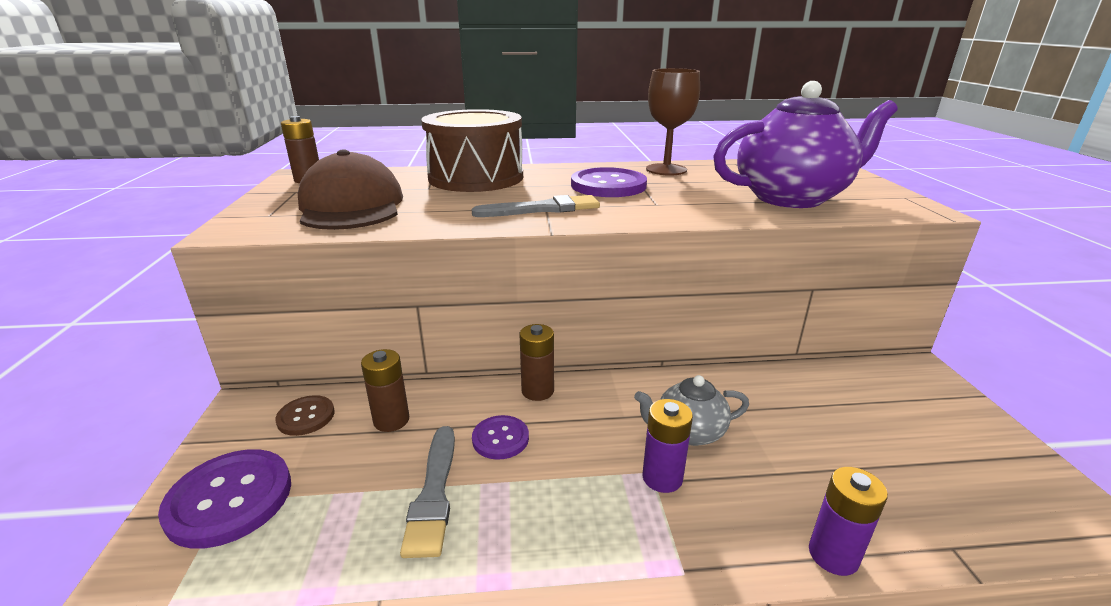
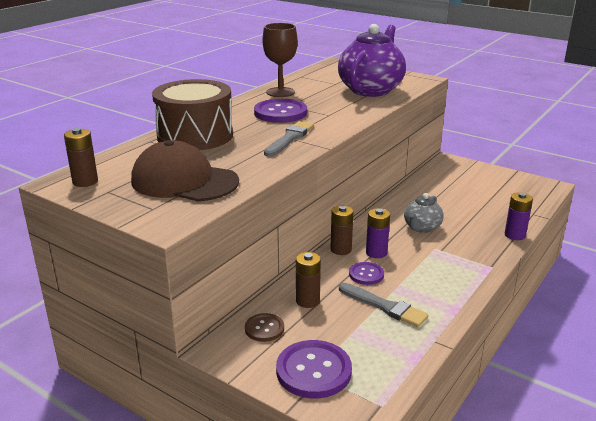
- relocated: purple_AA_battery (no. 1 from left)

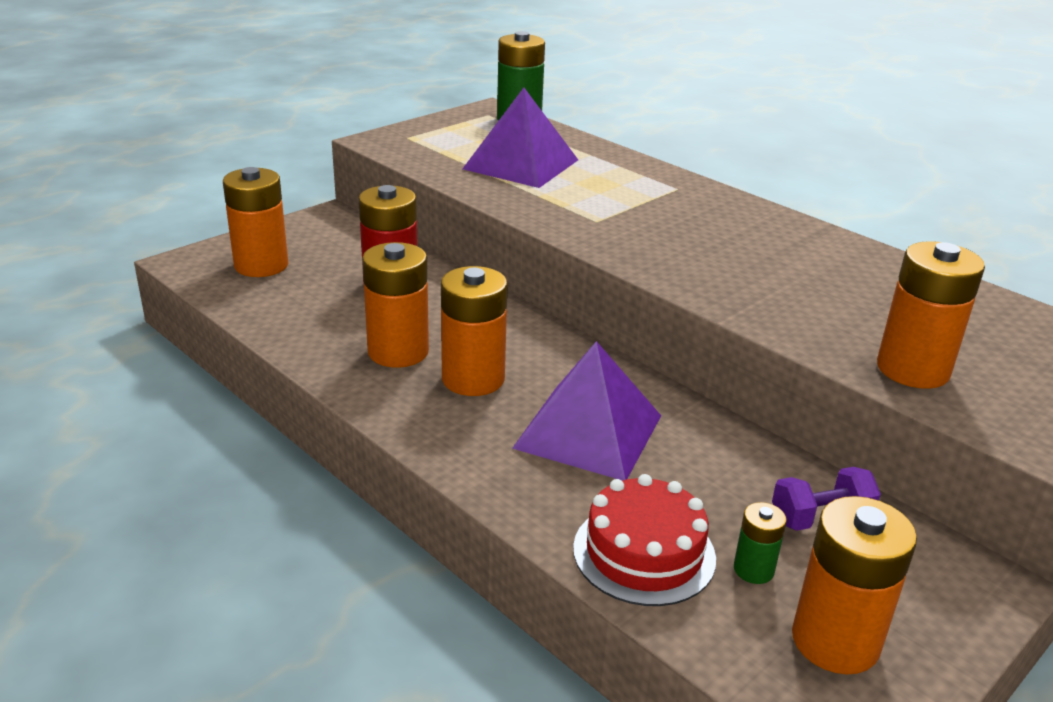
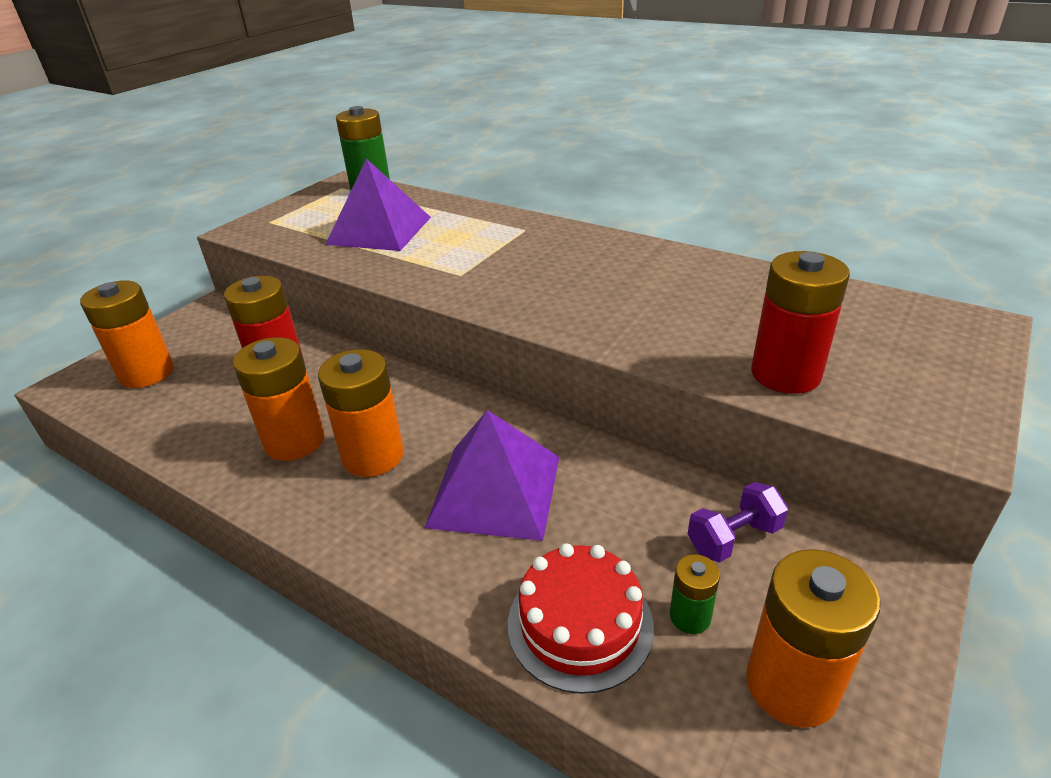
- colour: orange-coloured_AA_battery (no. 5 from left) to crimson_AA_battery (no. 2 from left)

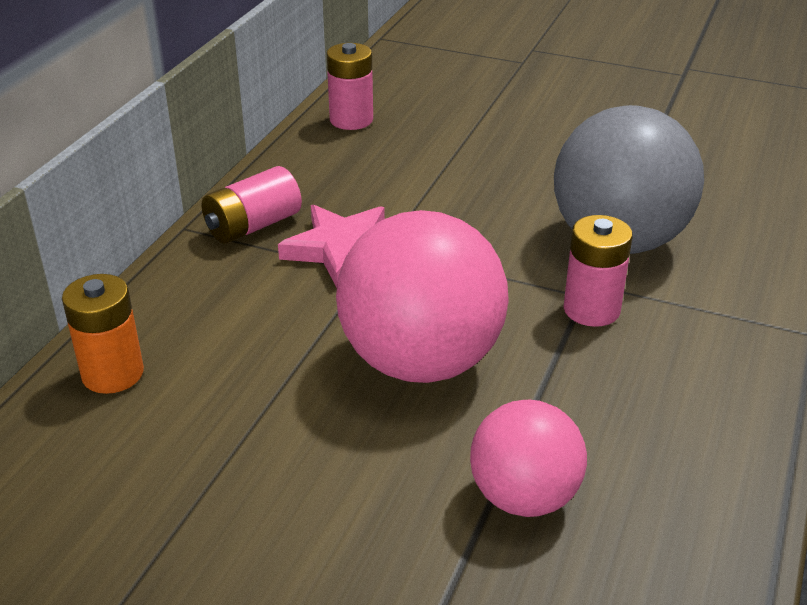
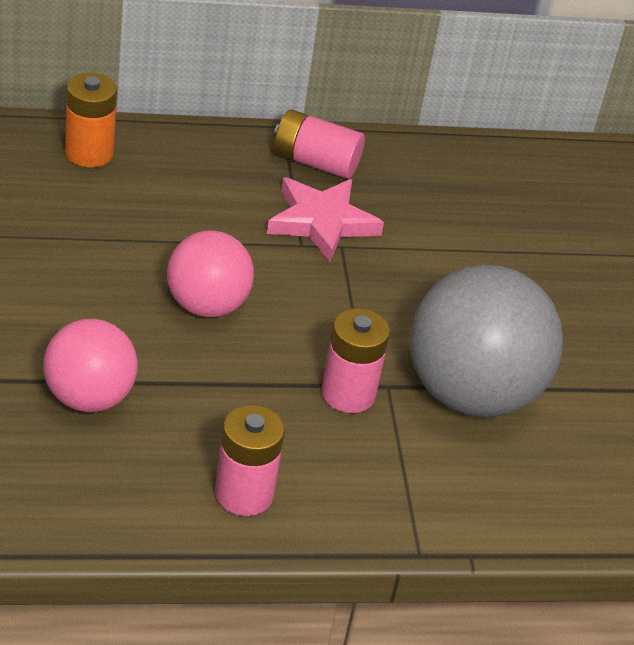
- relocated: pink_AA_battery (no. 2 from left in the first image) to pink_AA_battery (no. 1 from left)
- size: pink_play_ball (no. 1 from left in the first image) x0.59

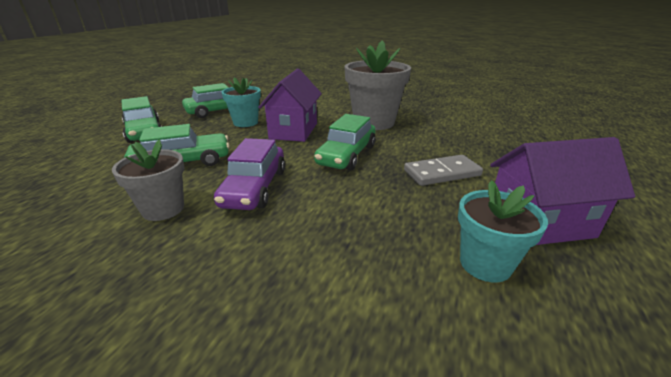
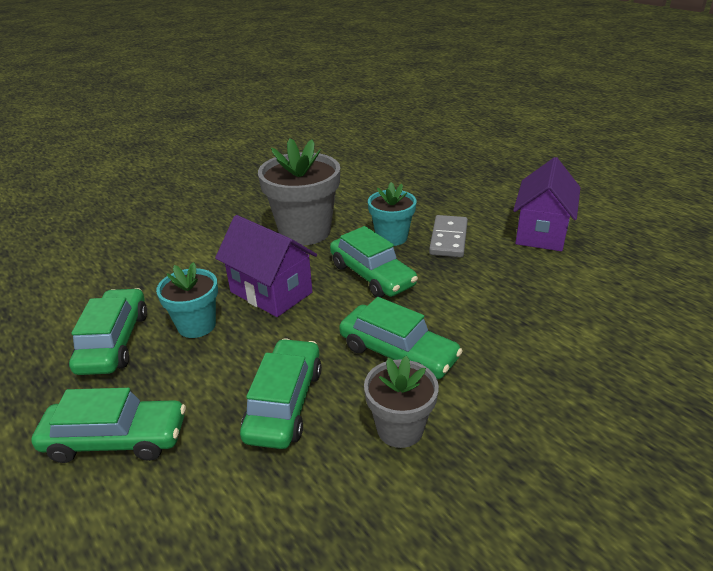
- relocated: turquoise_flower_pot (no. 2 from left)
- colour: purple_car to green_car (no. 5 from left)

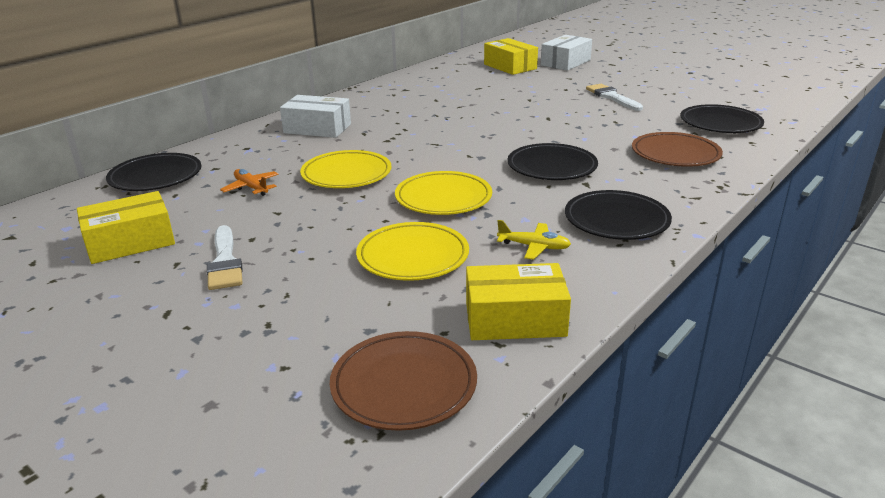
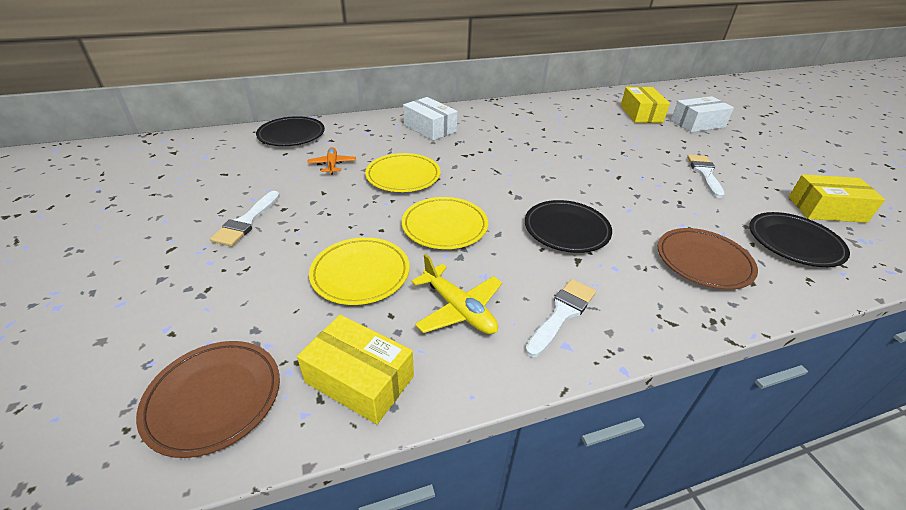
- relocated: golden_package (no. 1 from left in the first image) to golden_package (no. 3 from left)
- exchanged: black_dinner_plate (no. 3 from left) to white_brush (no. 2 from left)
- size: golden_aeroplane x1.50

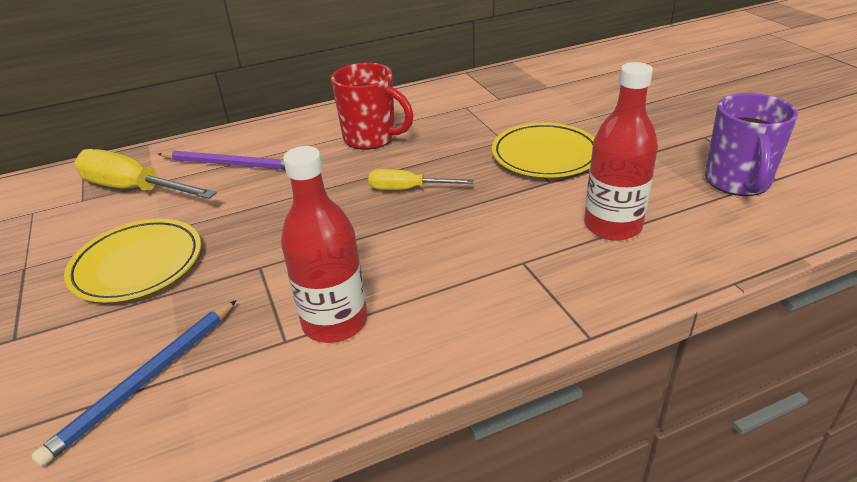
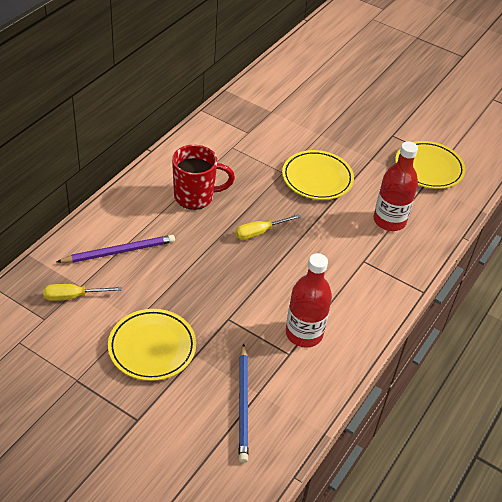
- exchanged: purple_mug to golden_dinner_plate (no. 3 from left)
- size: golden_screwdriver (no. 1 from left) x0.58

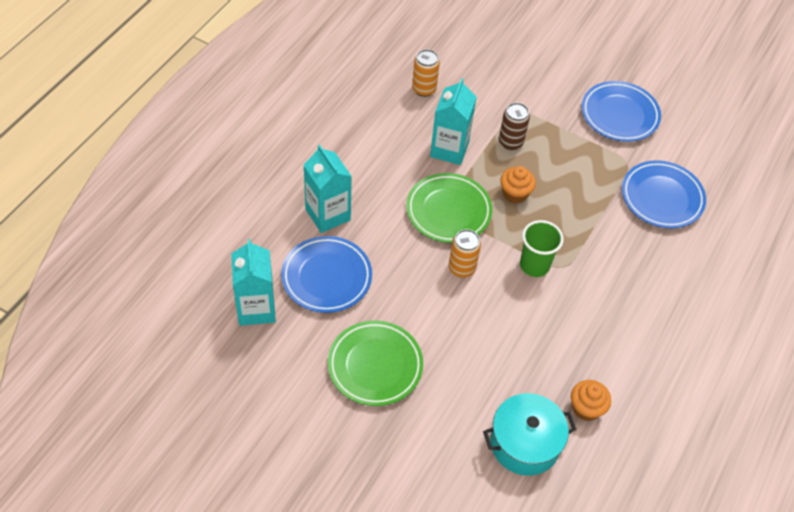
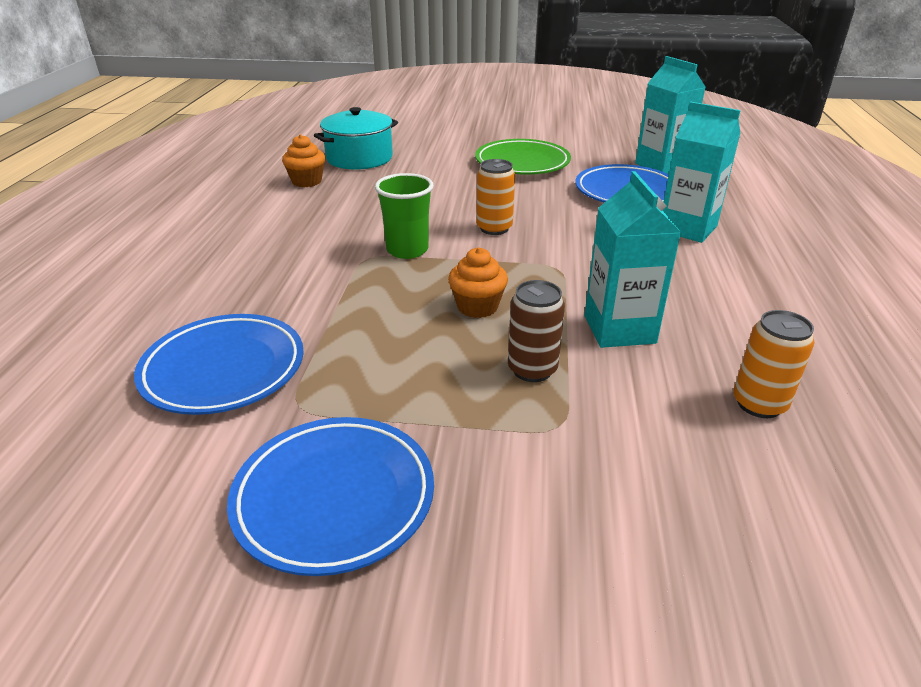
- missing: green_dinner_plate (no. 2 from left)

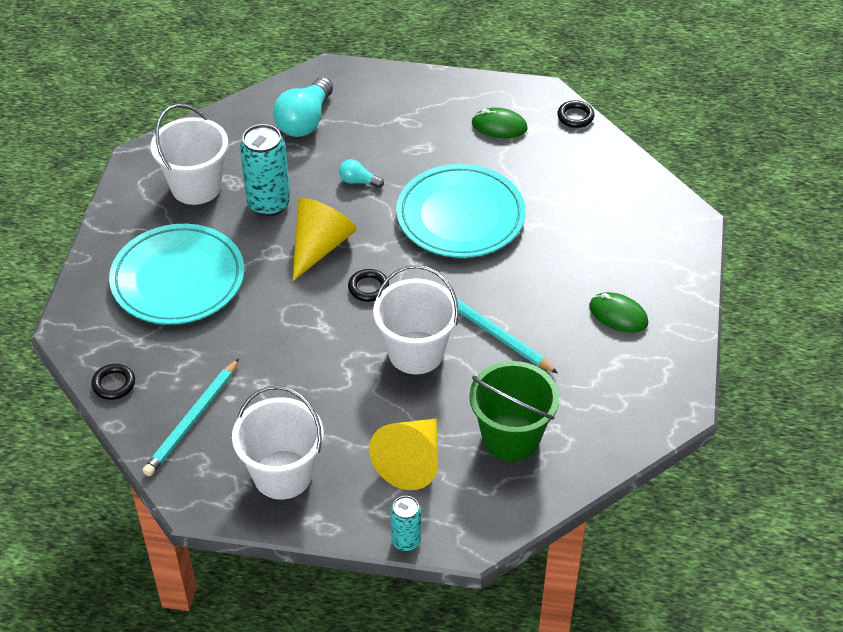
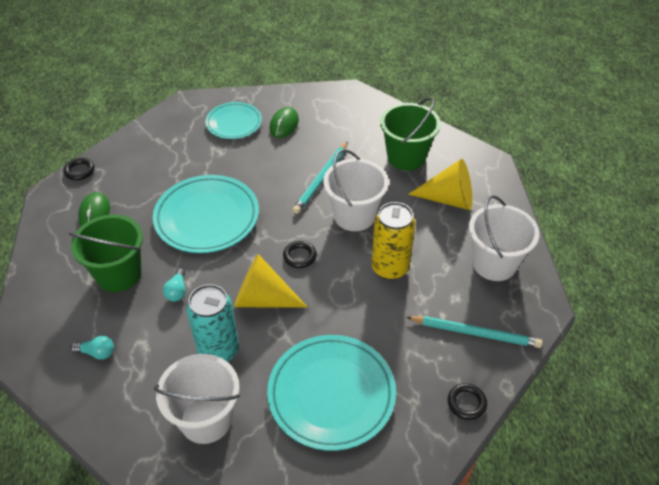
- missing: turquoise_soda_can (no. 2 from left)
- appeared: green_sand_bucket (no. 1 from left)
- appeared: turquoise_dinner_plate (no. 2 from left)
- appeared: golden_soda_can
- size: turquoise_lightbulb (no. 1 from left) x0.49

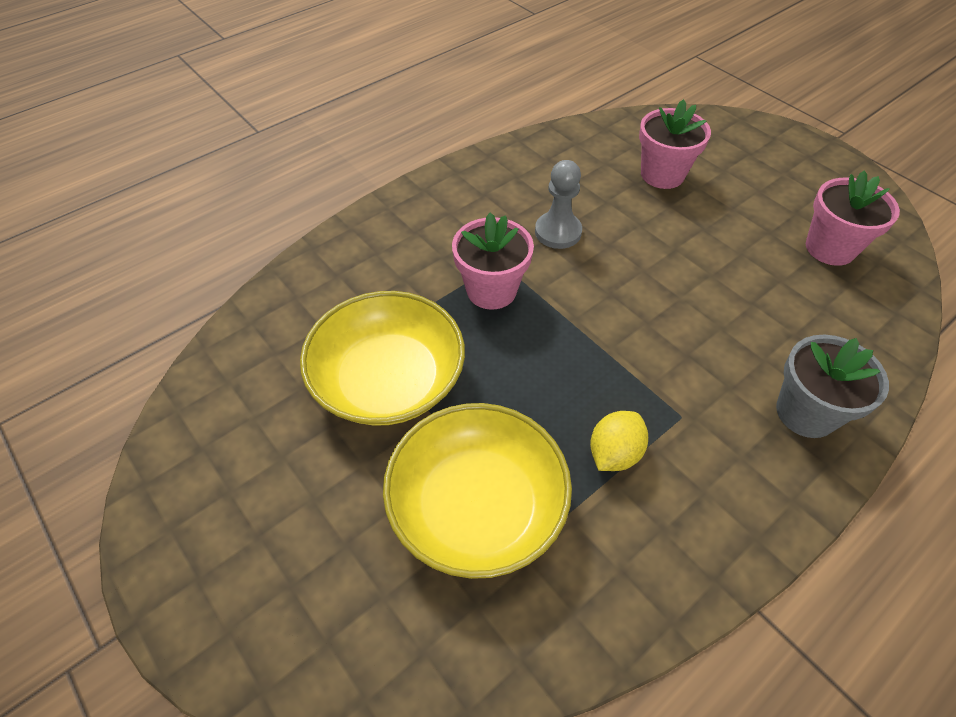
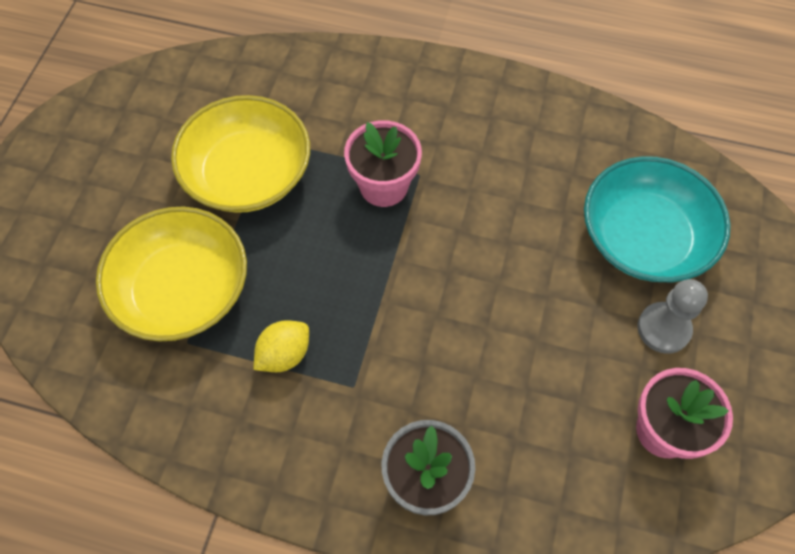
- relocated: gray_game_pawn
- exchanged: pink_flower_pot (no. 2 from left) to turquoise_deep_dish
- spun: golden_citrus_fruit 45 degrees counterclockwise

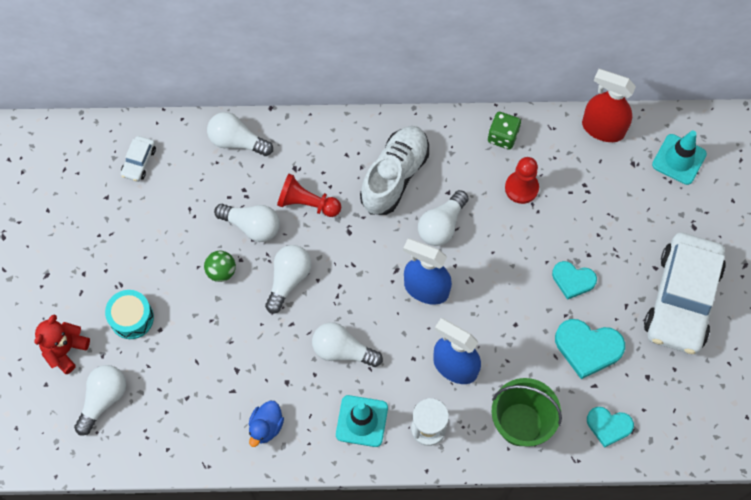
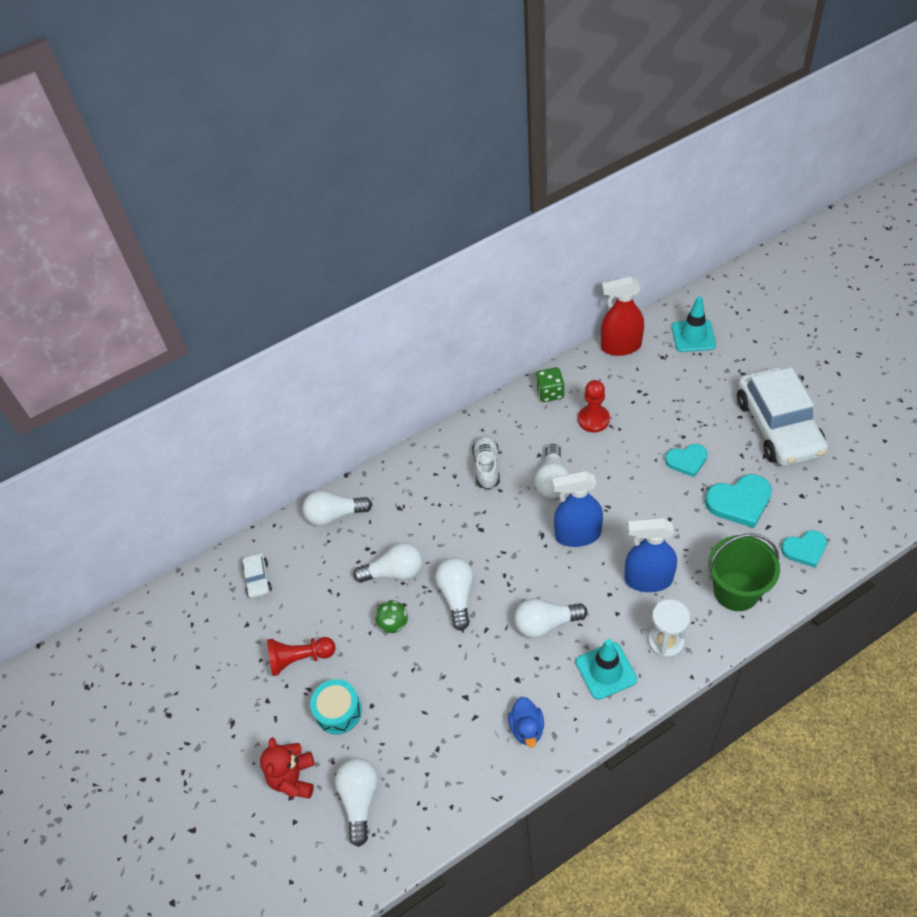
- relocated: crimson_game_pawn (no. 1 from left)
- size: white_lace-up_shoe x0.62

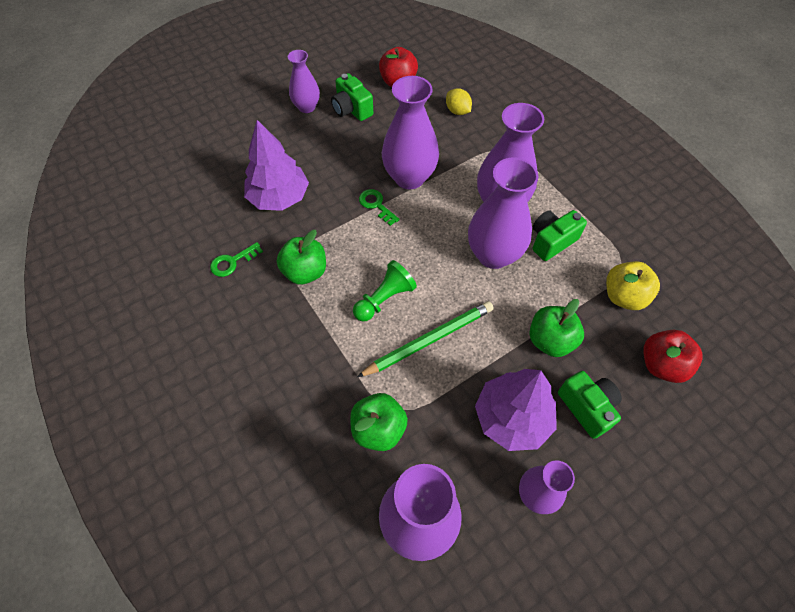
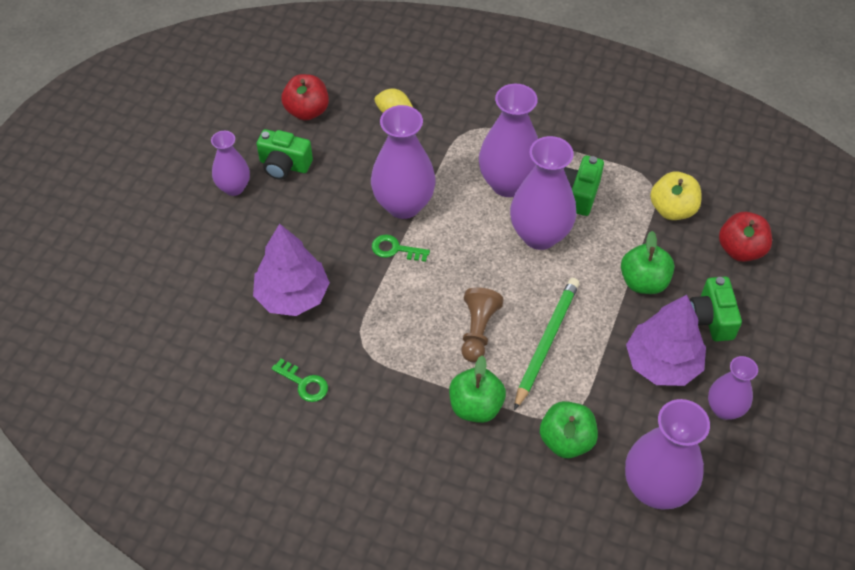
- relocated: green_toy_apple (no. 1 from left)
- colour: green_game_pawn to brown_game_pawn
- spun: green_latchkey (no. 1 from left) 75 degrees counterclockwise
- spun: green_photo_camera (no. 3 from left) 120 degrees counterclockwise

